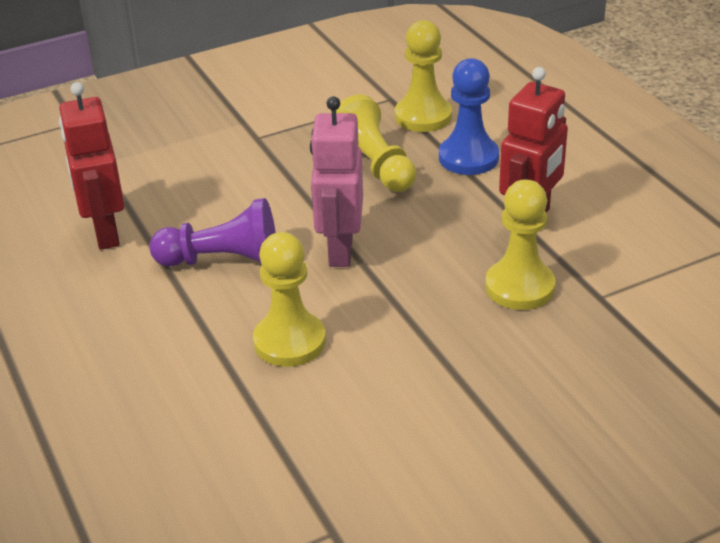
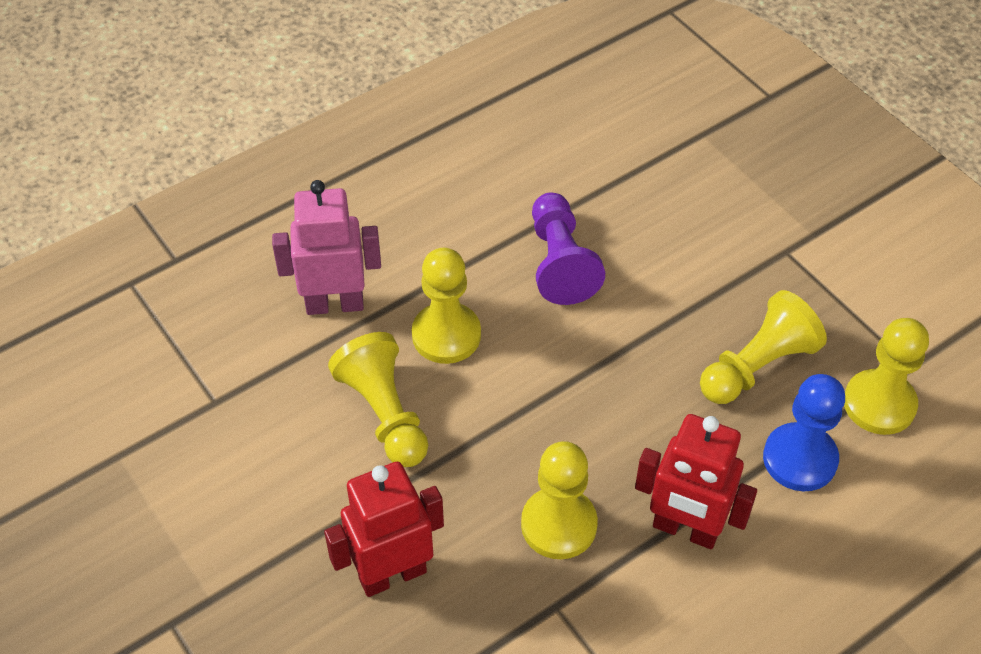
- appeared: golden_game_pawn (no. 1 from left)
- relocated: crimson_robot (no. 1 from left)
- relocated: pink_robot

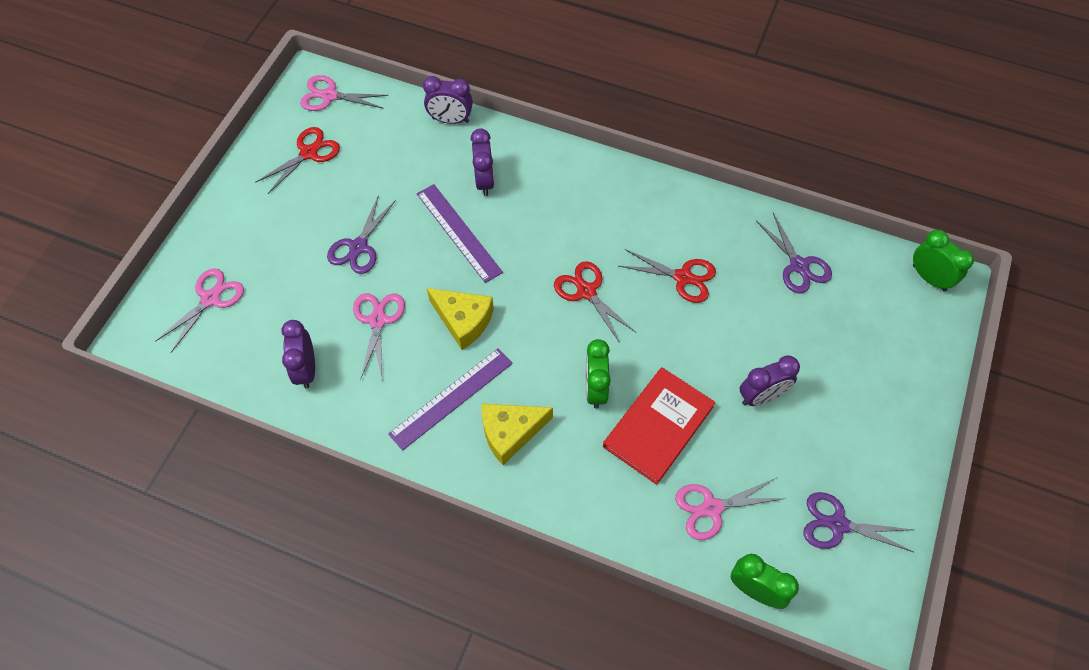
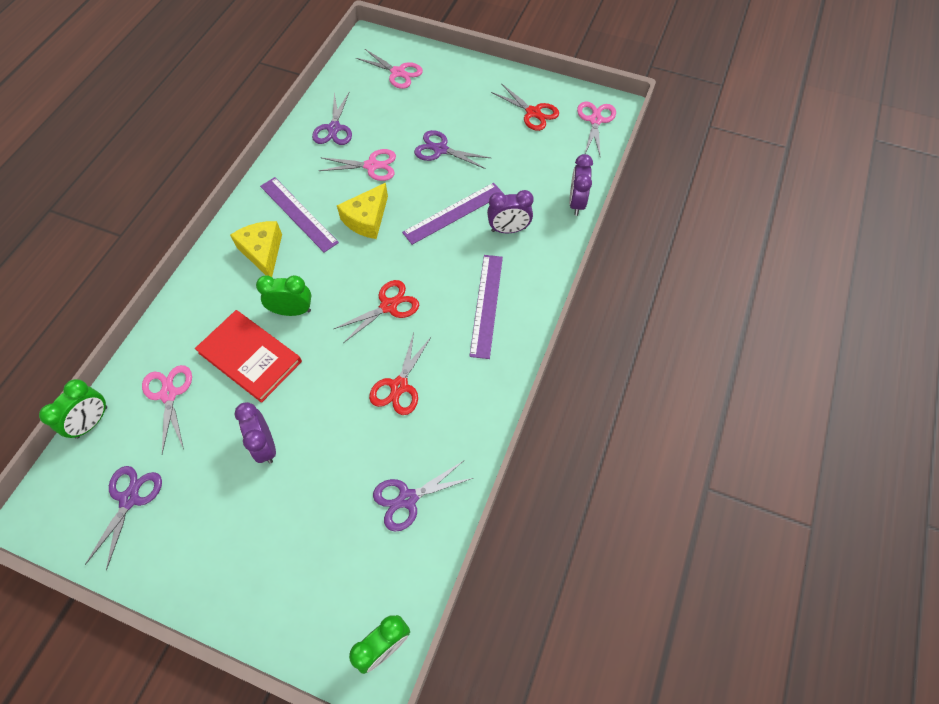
- appeared: purple_ruler (no. 3 from left)
- exchanged: purple_clock (no. 1 from left) to purple_scissors (no. 2 from left)

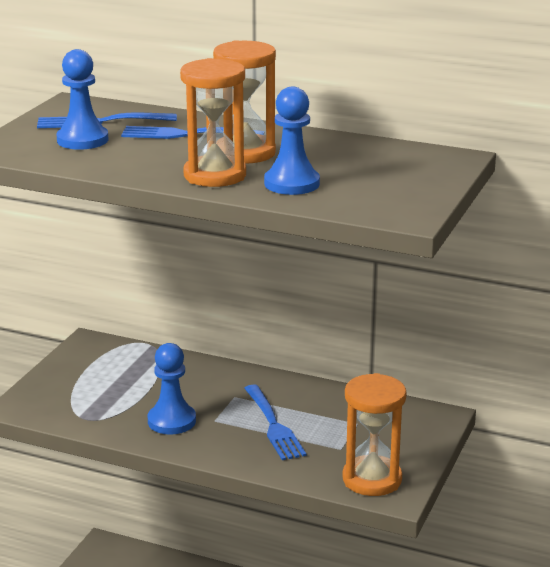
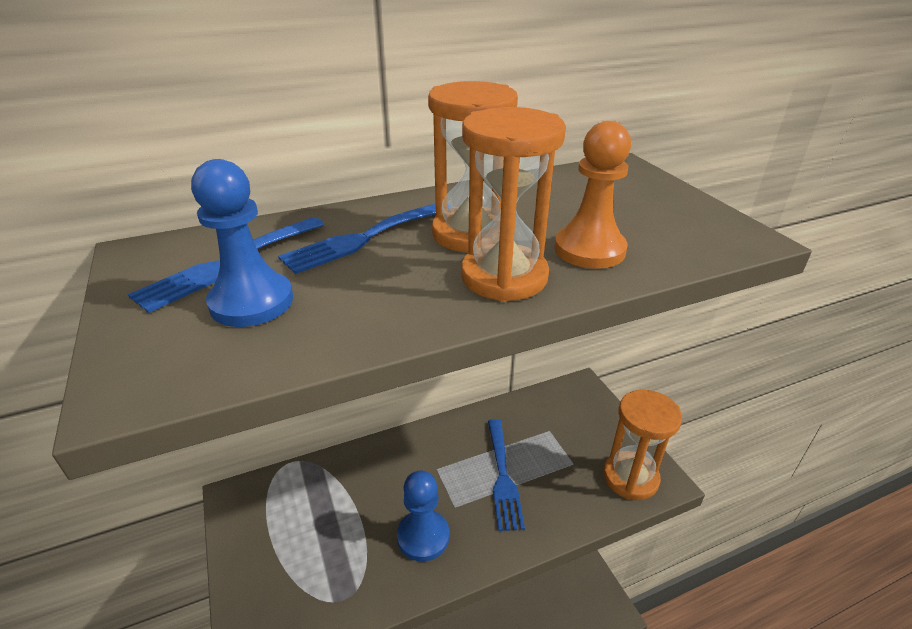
- colour: royal_blue_game_pawn (no. 3 from left) to orange-coloured_game_pawn
- spun: royal_blue_fork (no. 3 from left) 60 degrees clockwise

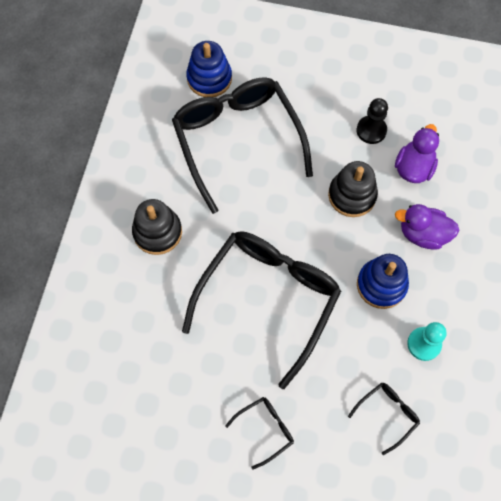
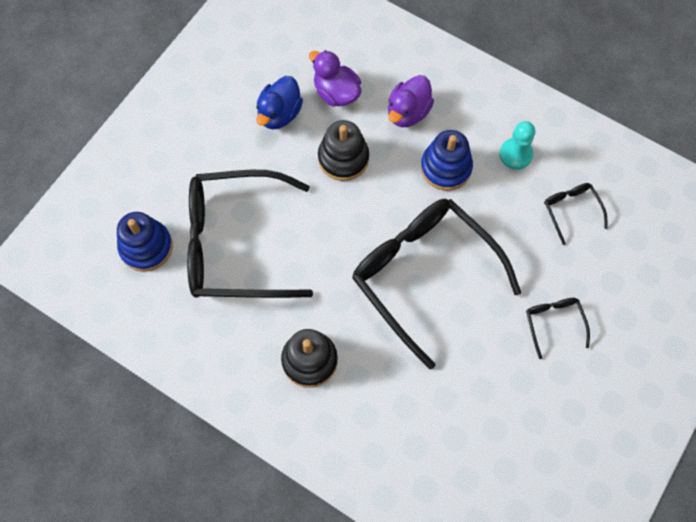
- exchanged: black_game_pawn to royal_blue_toy_duck

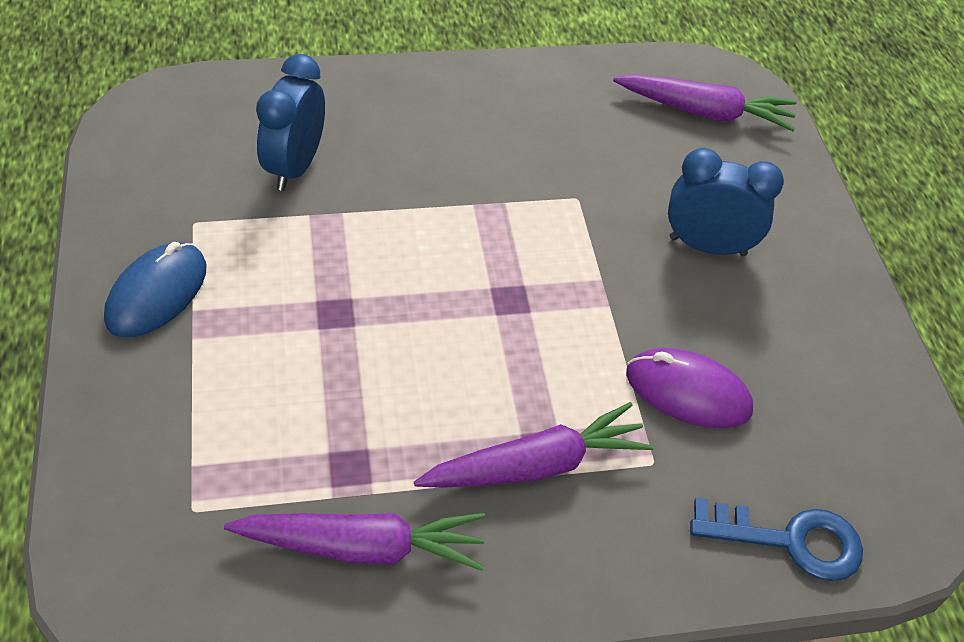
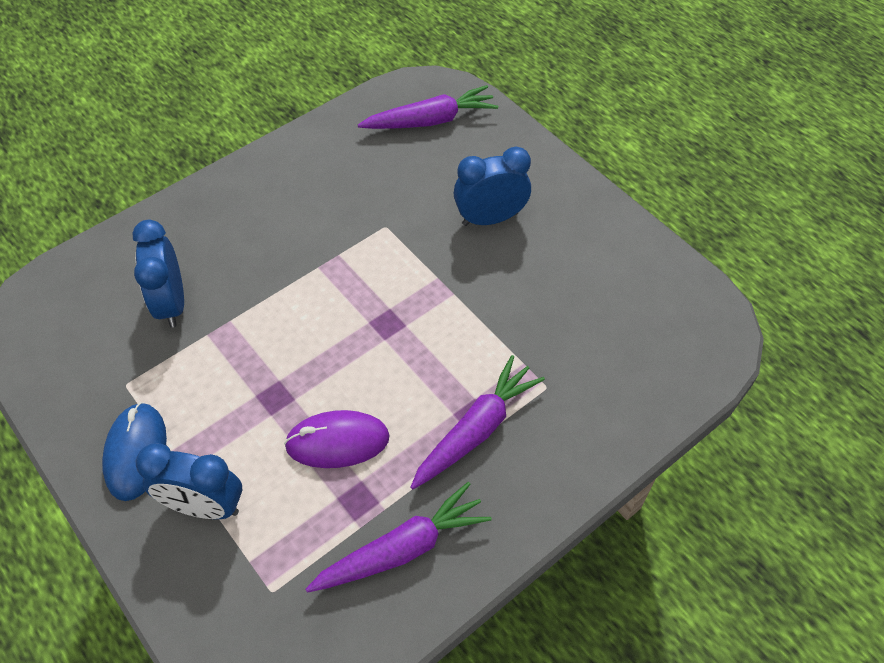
- missing: royal_blue_latchkey
- appeared: royal_blue_clock (no. 2 from left)
- relocated: purple_mouse

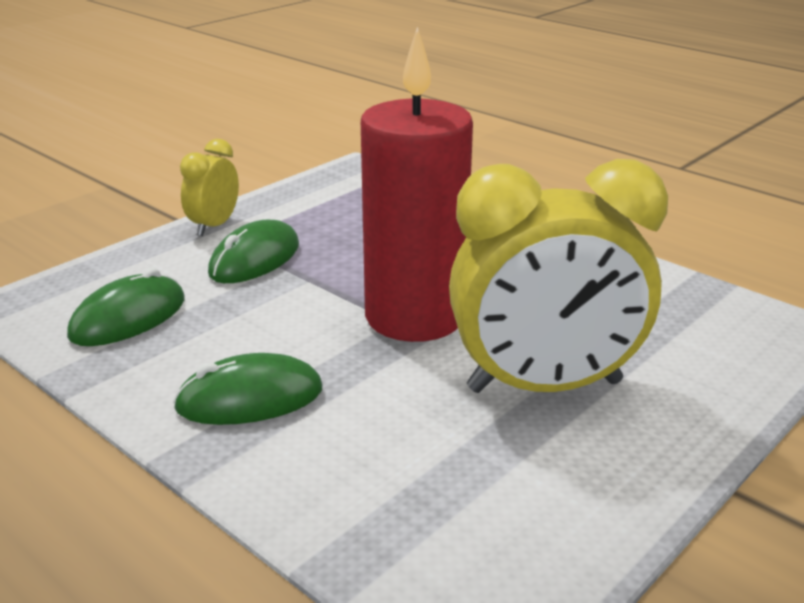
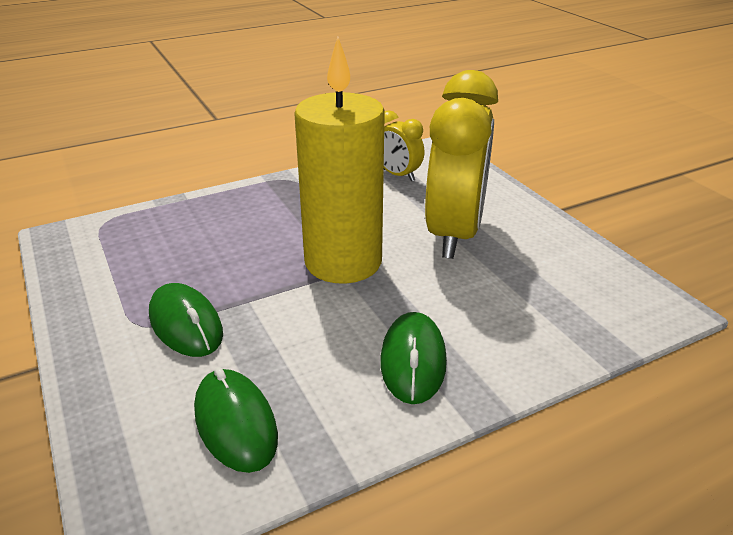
- relocated: golden_clock (no. 1 from left)
- colour: crimson_wax_candle to golden_wax_candle

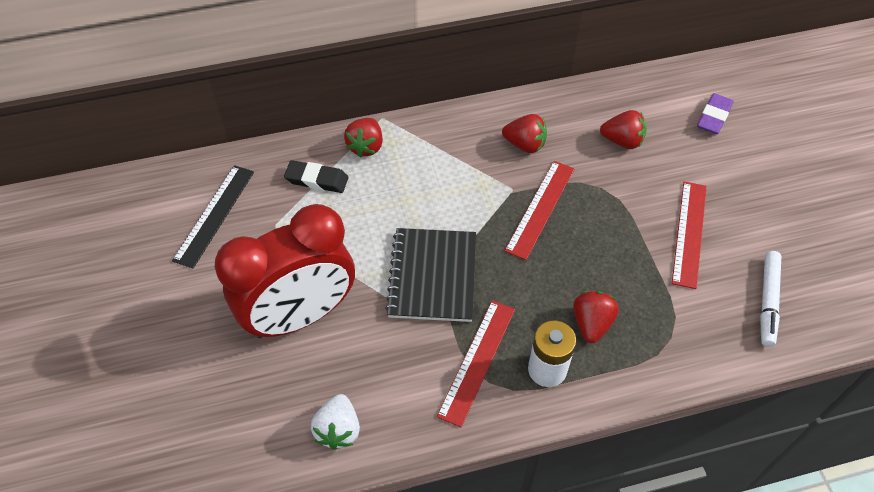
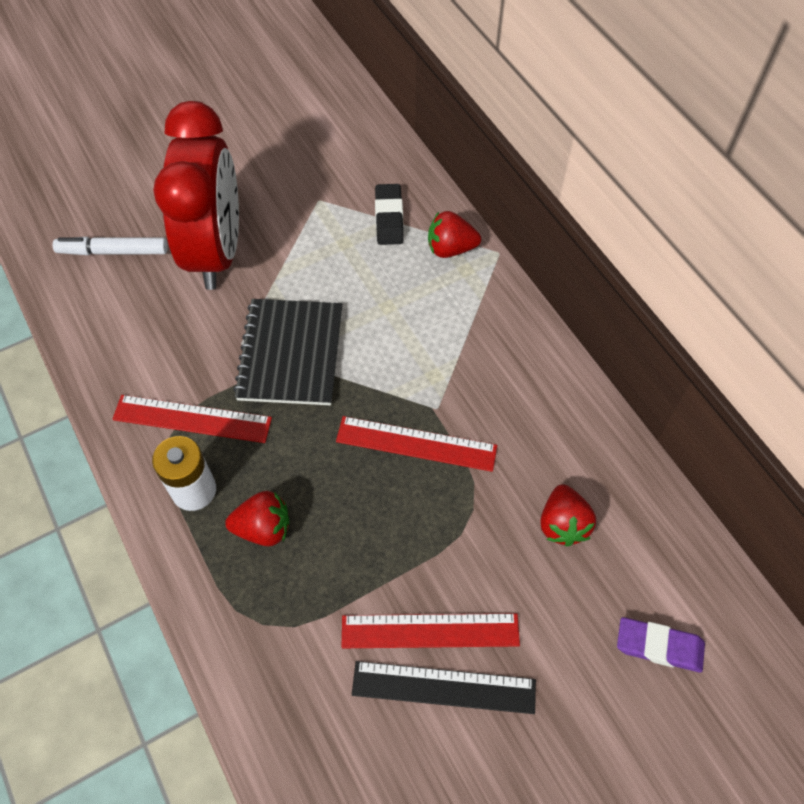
- missing: white_strawberry
- missing: crimson_strawberry (no. 2 from left)
- relocated: black_ruler
- relocated: white_marker
- spun: crimson_clock 135 degrees counterclockwise
- spun: black_exercise_book 75 degrees counterclockwise

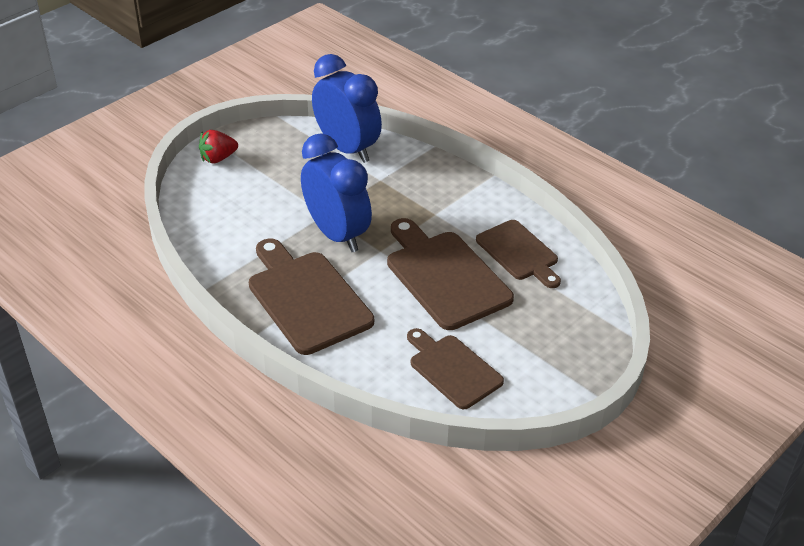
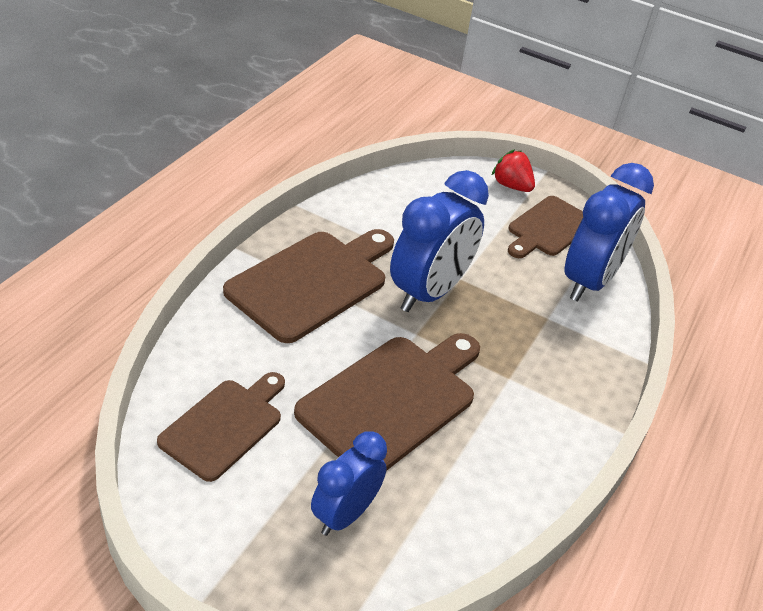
- appeared: royal_blue_clock (no. 1 from left)
- relocated: brown_chopping_board (no. 4 from left)

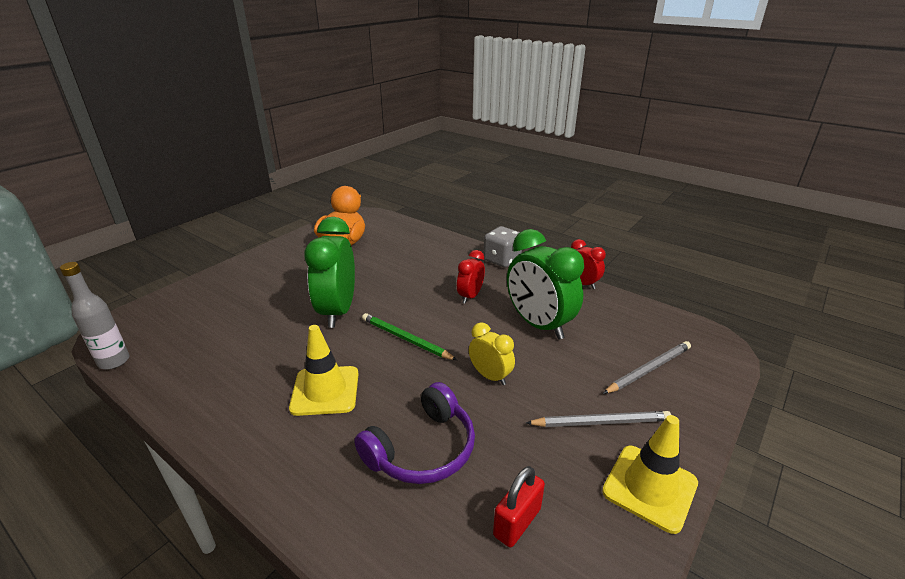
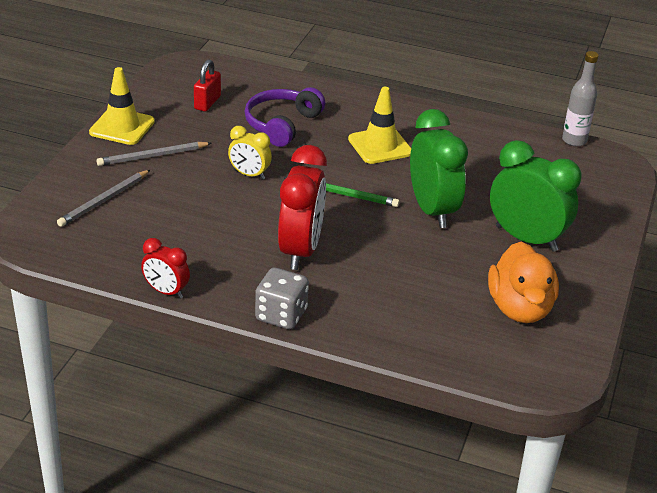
- relocated: green_clock (no. 2 from left)
- size: crimson_clock (no. 1 from left in the first image) x1.88

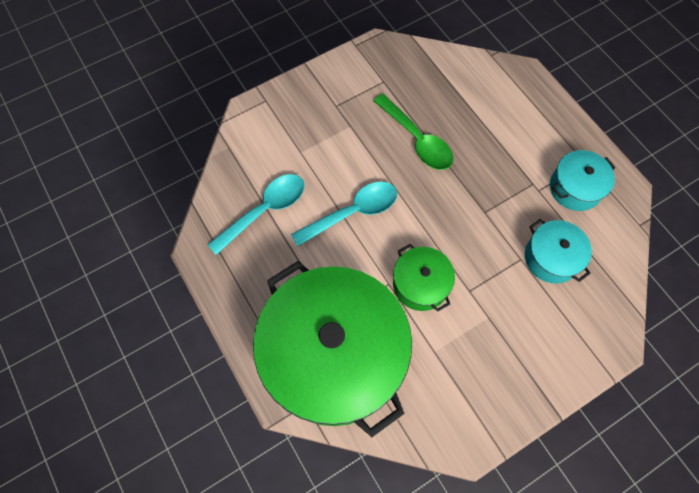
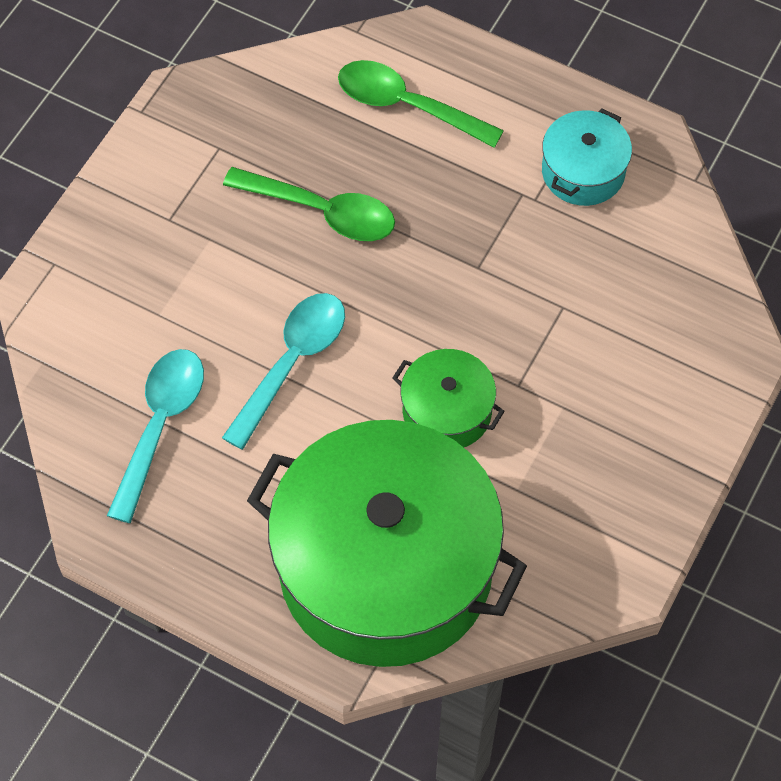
- missing: turquoise_pot (no. 1 from left)
- appeared: green_tablespoon (no. 2 from left)

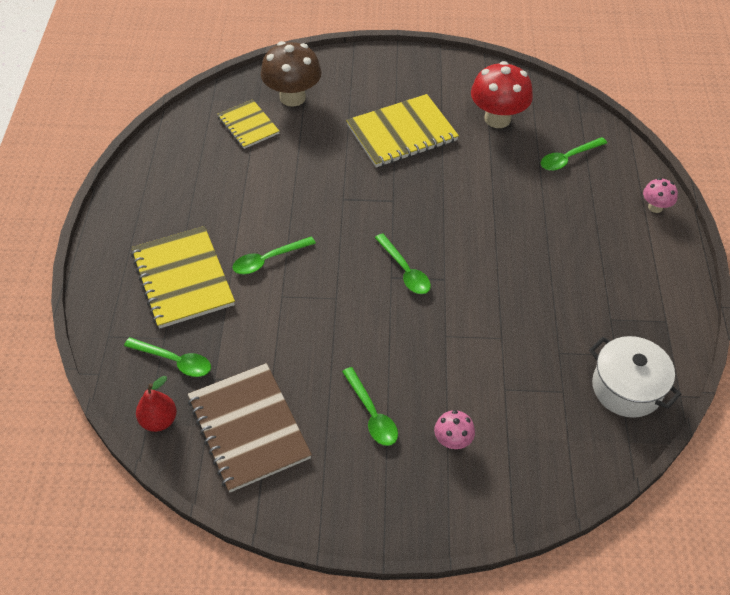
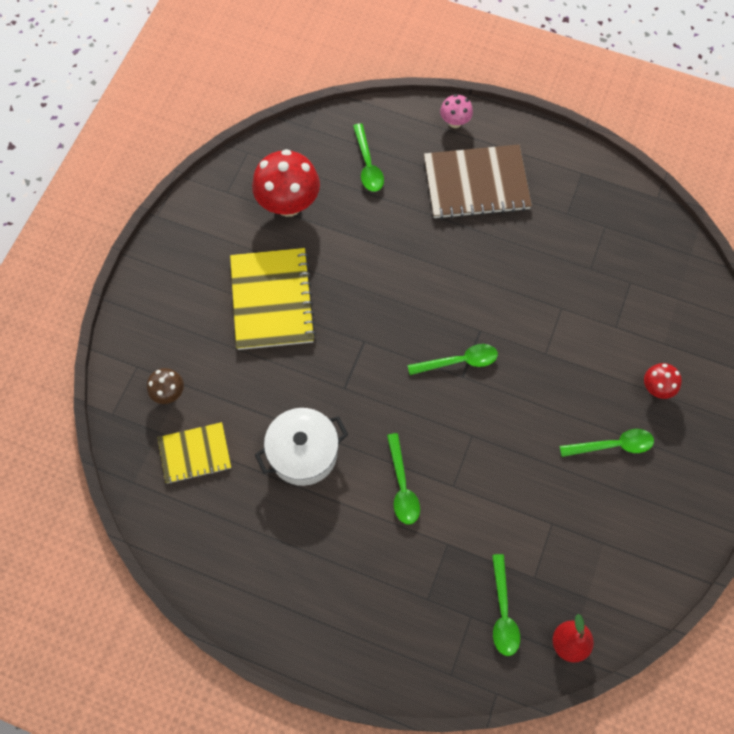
- missing: golden_exercise_book (no. 1 from left)
- relocated: brown_exercise_book
- relocated: white_pot
- colour: pink_fungus (no. 1 from left) to crimson_fungus (no. 2 from left)
- spun: green_tablespoon (no. 1 from left in the first image) 135 degrees clockwise
- size: brown_fungus x0.51

